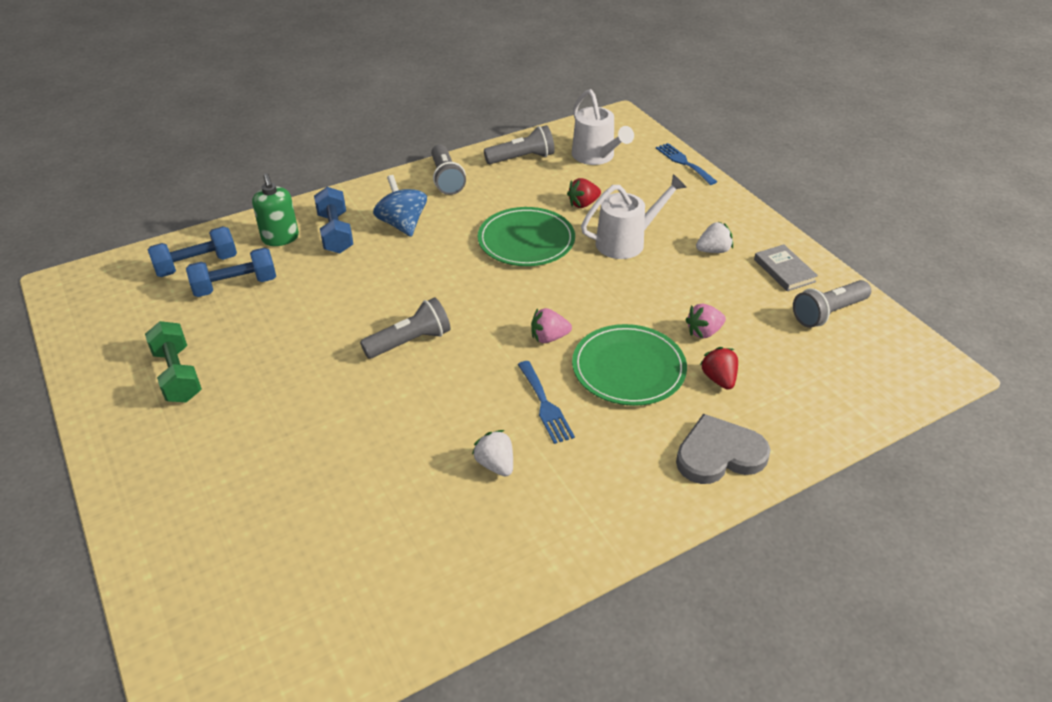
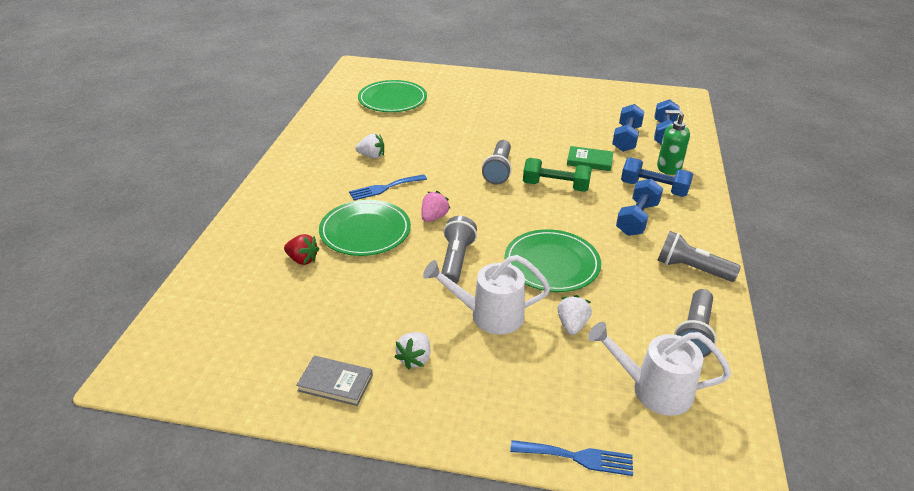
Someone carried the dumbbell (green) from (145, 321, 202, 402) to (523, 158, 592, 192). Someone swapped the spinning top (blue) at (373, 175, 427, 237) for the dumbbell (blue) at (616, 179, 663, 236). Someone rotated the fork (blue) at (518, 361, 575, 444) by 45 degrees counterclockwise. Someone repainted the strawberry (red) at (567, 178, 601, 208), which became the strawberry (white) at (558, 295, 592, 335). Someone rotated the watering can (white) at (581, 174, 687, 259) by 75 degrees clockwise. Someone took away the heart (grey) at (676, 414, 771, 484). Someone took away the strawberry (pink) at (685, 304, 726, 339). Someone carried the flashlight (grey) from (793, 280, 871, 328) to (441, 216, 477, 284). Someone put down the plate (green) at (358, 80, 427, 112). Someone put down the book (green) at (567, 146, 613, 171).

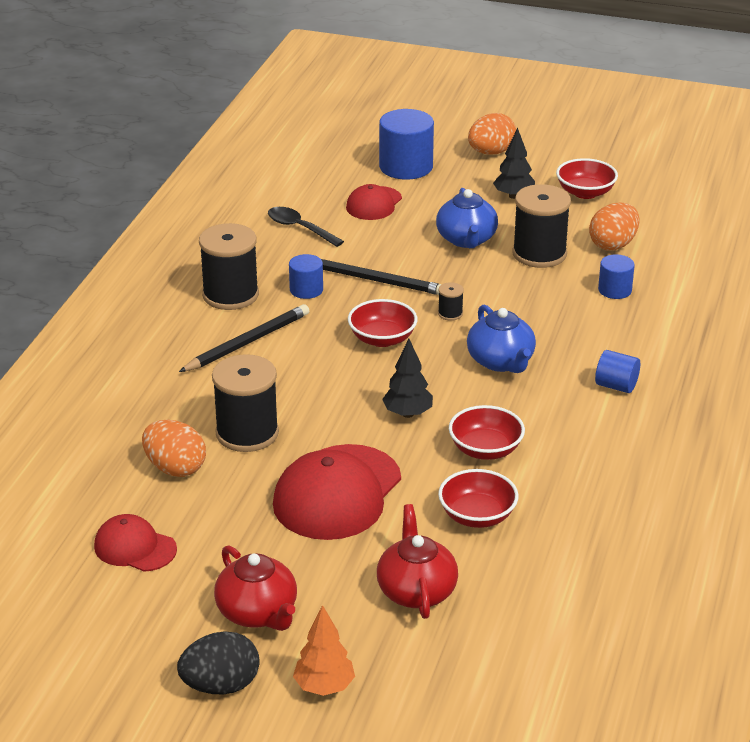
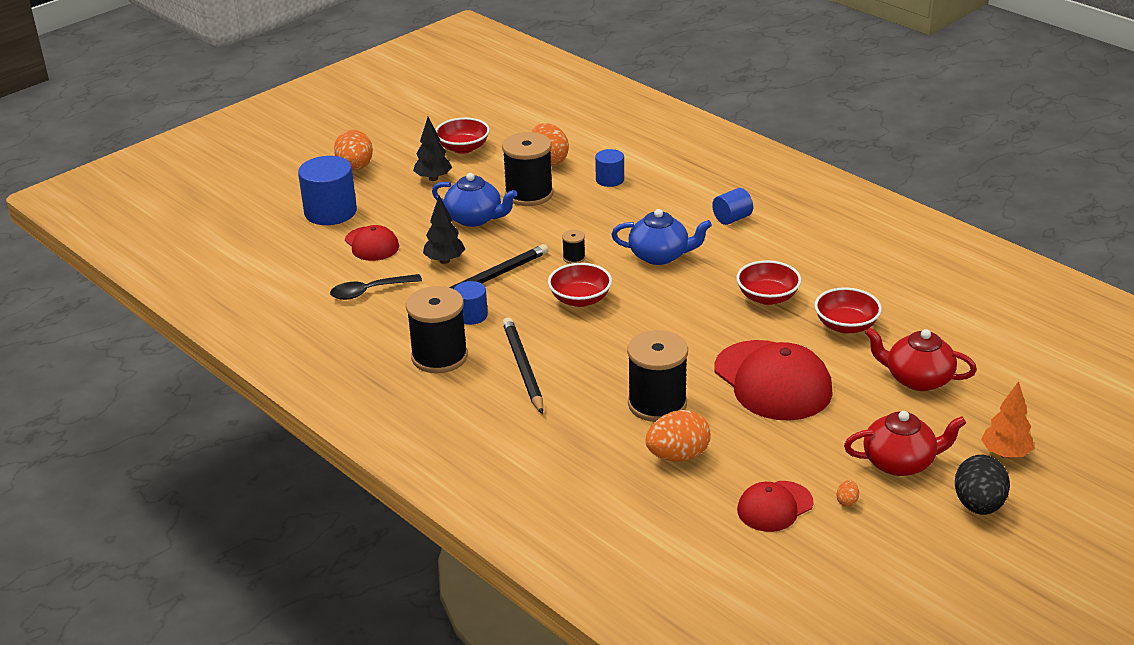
Someone carried the tree (black) from (382, 339, 433, 418) to (423, 196, 465, 264). Someone put down the egg (orange) at (837, 480, 859, 507).

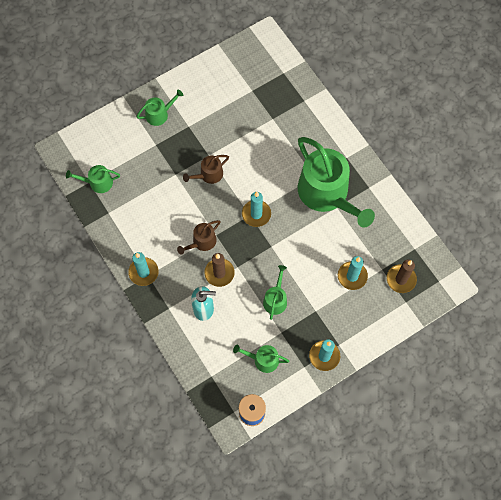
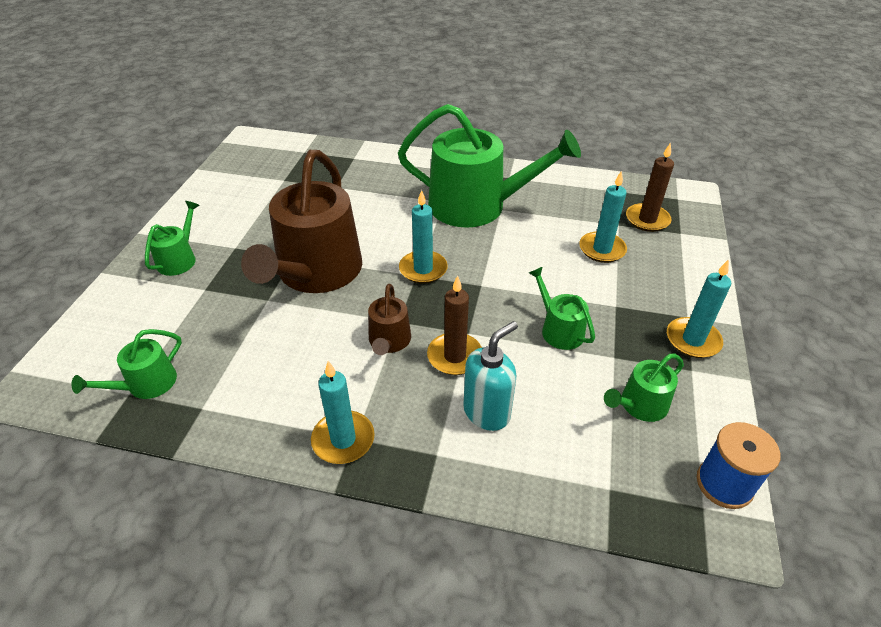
Someone scaled the watering can (brown) at (183, 155, 229, 184) by 2.21.

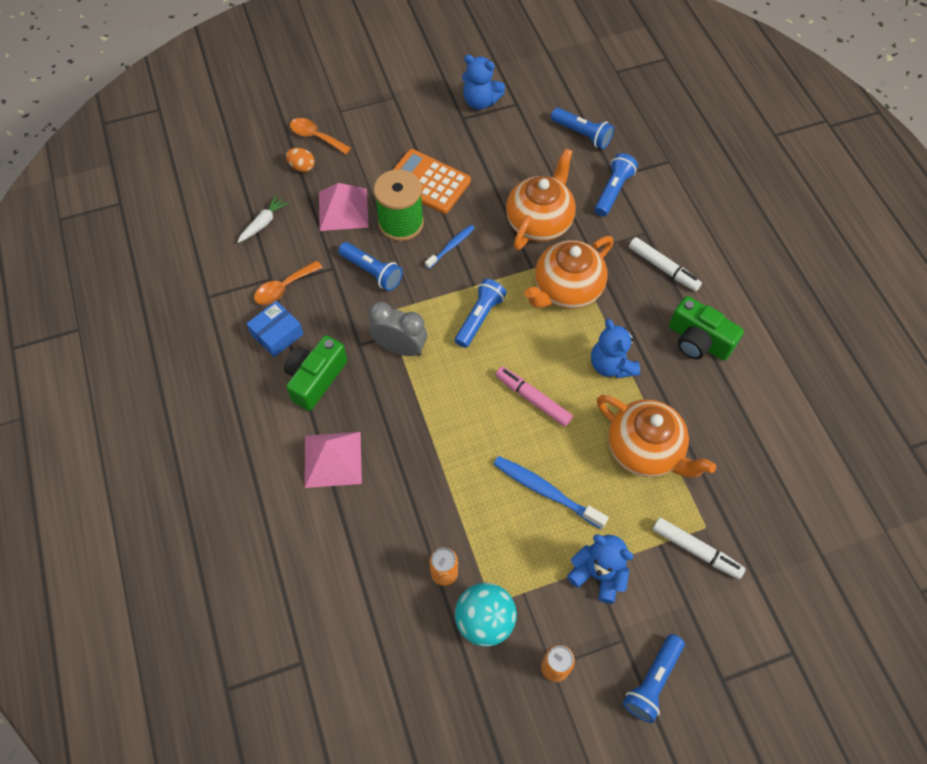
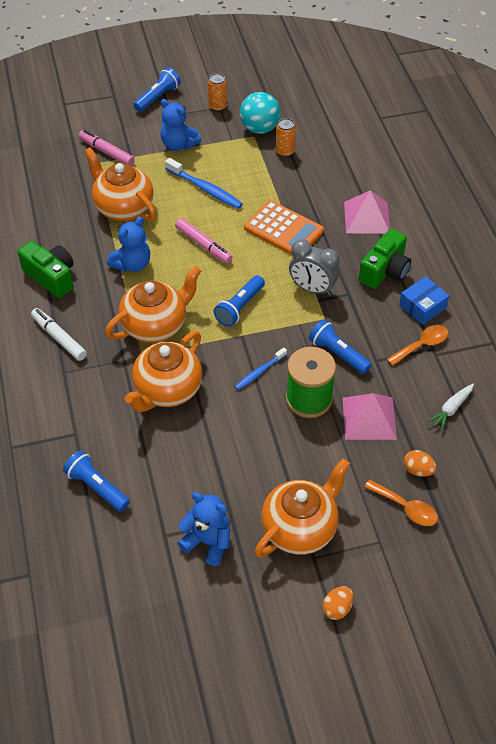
Someone carried the calculator (orange) from (393, 149, 471, 214) to (244, 200, 324, 256). Someone rotated the teddy bear (blue) at (591, 319, 640, 378) by 60 degrees clockwise. Someone took away the flashlight (blue) at (595, 153, 638, 216). Someone repainted the marker (white) at (652, 517, 745, 579), which became the marker (pink) at (79, 130, 135, 166). Someone put down the teapot (orange) at (254, 459, 350, 558). Someone put down the egg (orange) at (322, 586, 354, 620).

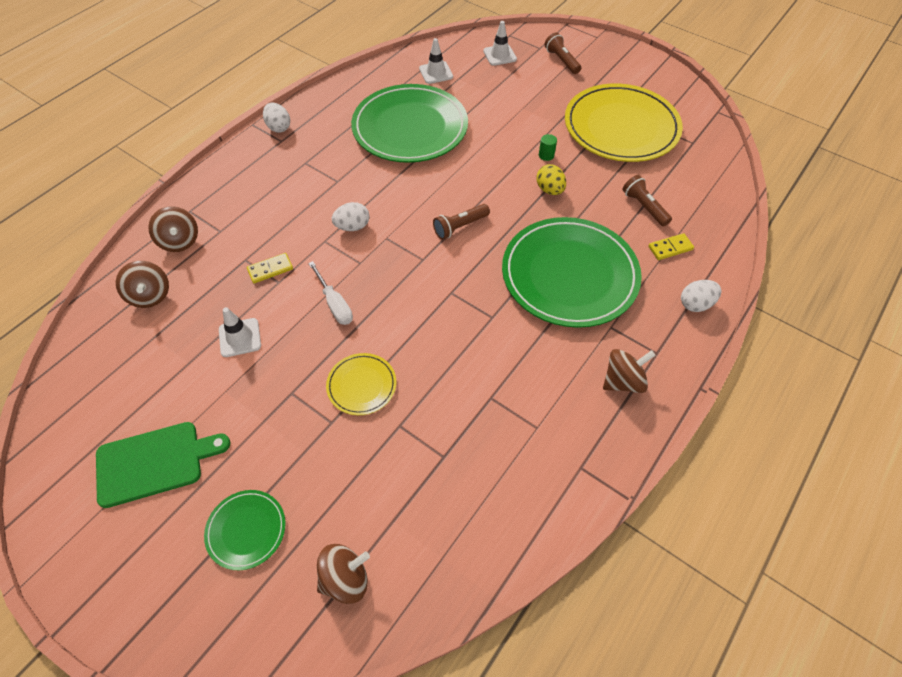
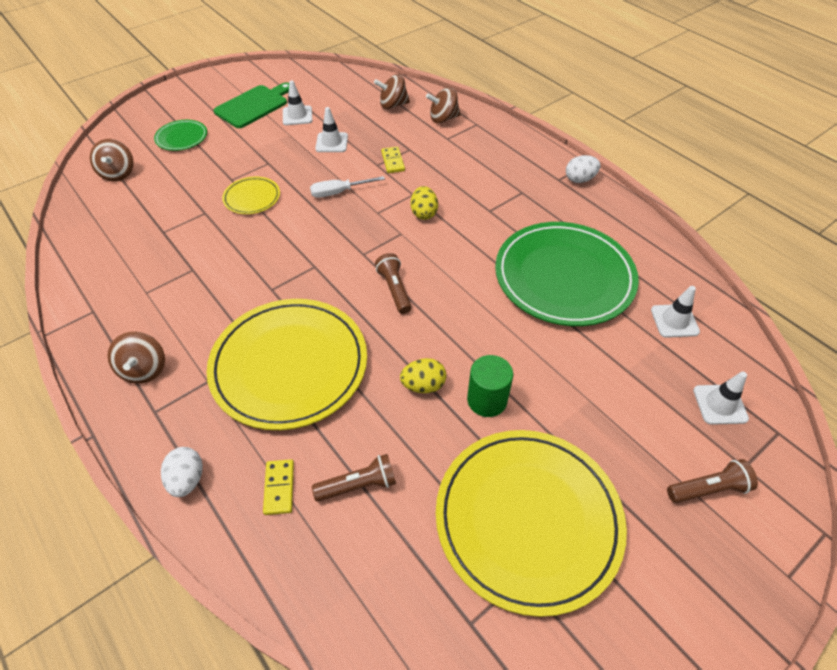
Someone rotated the cutting board (green) at (96, 422, 230, 508) by 135 degrees counterclockwise. Someone repainted the egg (white) at (332, 202, 369, 231), which became the egg (yellow) at (411, 186, 438, 220). Someone repainted the plate (green) at (502, 217, 642, 328), which became the plate (yellow) at (207, 299, 367, 430). Someone scaled the cylinder (green) at (539, 134, 557, 161) by 1.86. Someone put down the traffic cone (white) at (283, 81, 312, 125).

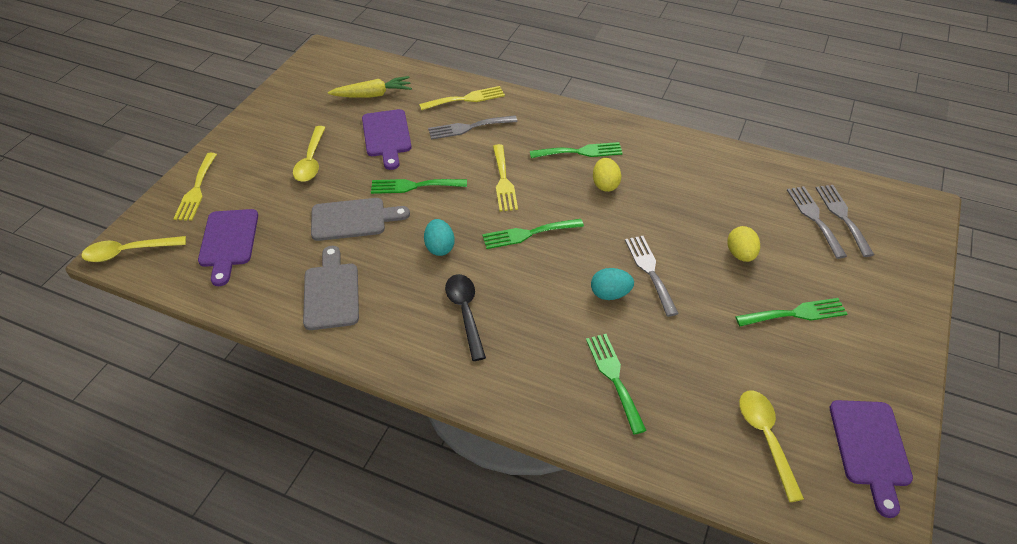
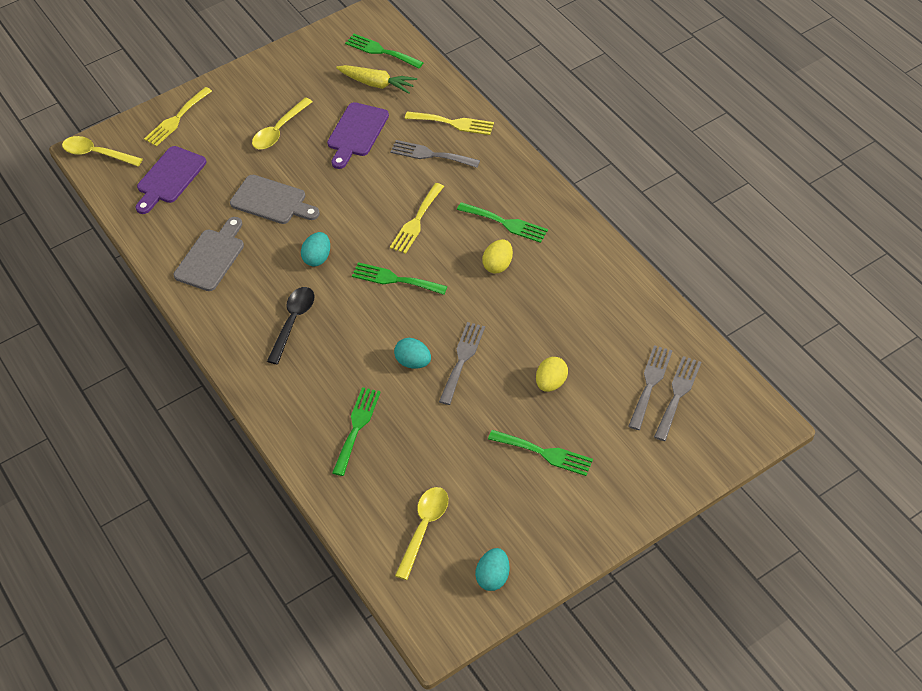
Someone carried the fork (green) from (371, 179, 467, 194) to (345, 34, 424, 69). Someone swapped the cutting board (purple) at (830, 400, 913, 518) for the egg (turquoise) at (475, 548, 510, 591).

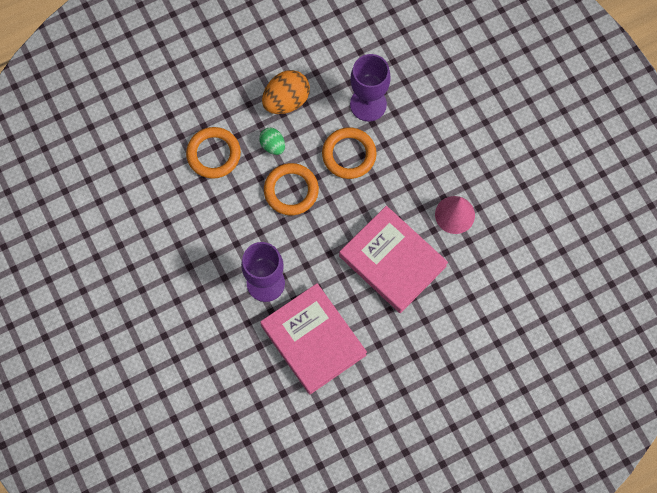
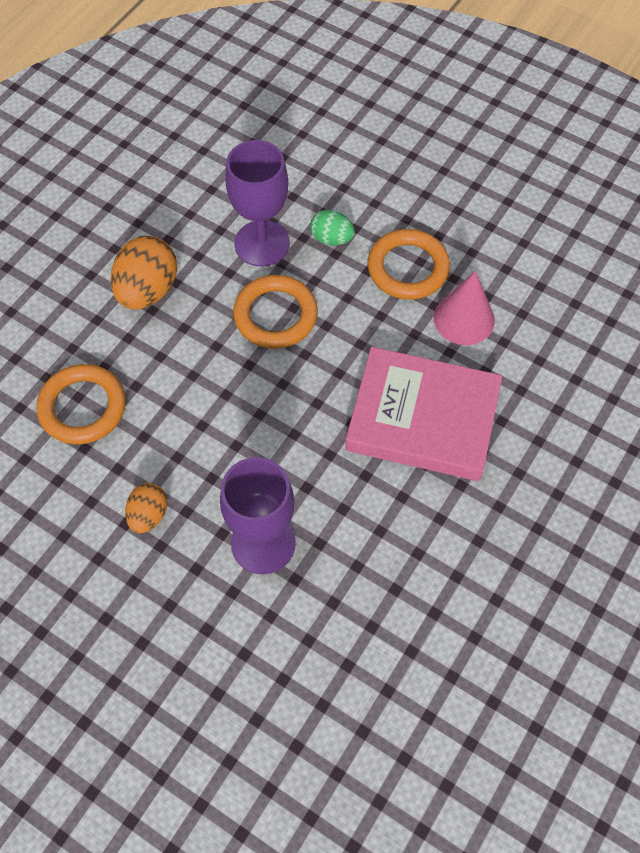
Someone carried the egg (green) from (259, 128, 285, 155) to (310, 210, 355, 246). Someone took away the book (pink) at (260, 283, 367, 394). Someone carried the ring (orange) from (264, 163, 319, 215) to (367, 229, 450, 300). Someone put down the egg (orange) at (125, 483, 168, 533).

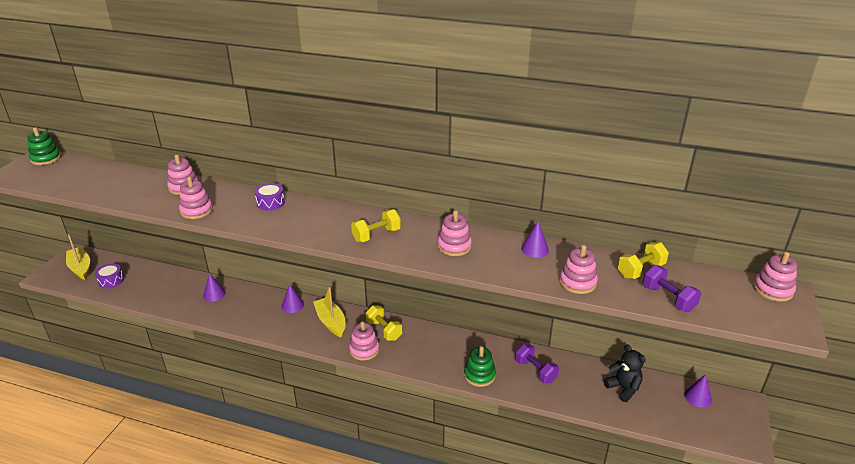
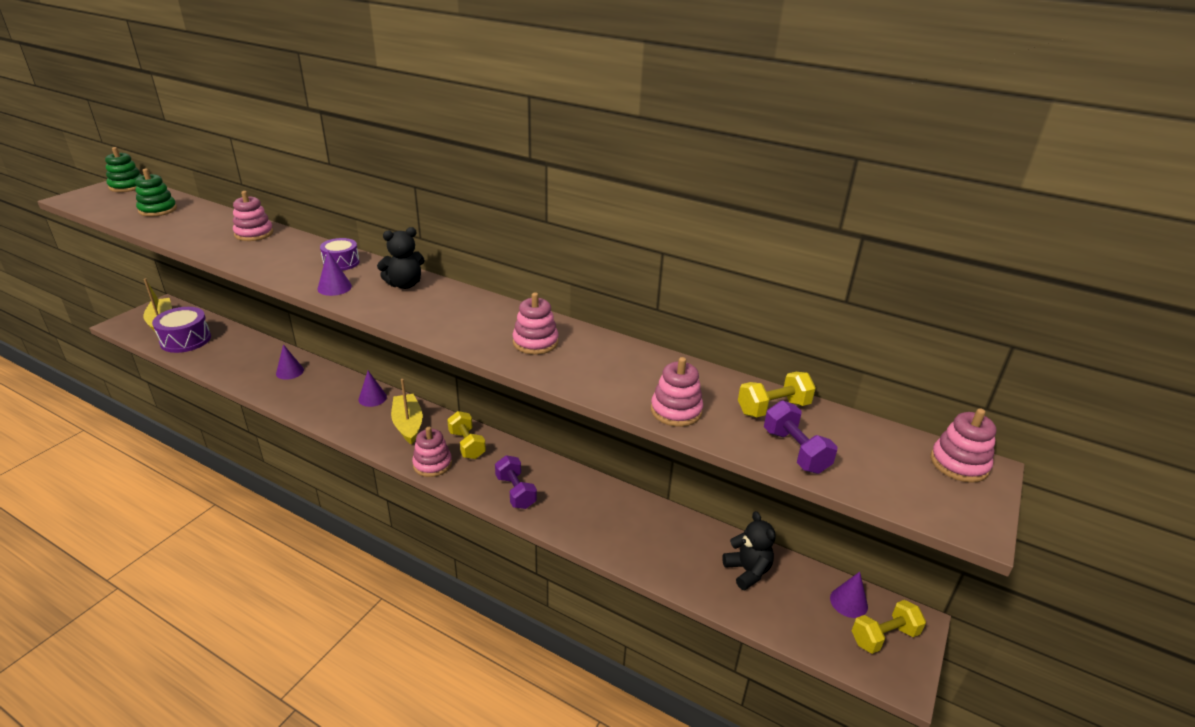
Someone scaled the drum (purple) at (95, 263, 124, 289) by 1.65. Someone took away the stacking toy (pink) at (179, 176, 213, 219). Someone carried the dumbbell (yellow) from (351, 209, 401, 242) to (852, 600, 926, 654). Someone carried the stacking toy (green) from (464, 346, 496, 387) to (135, 169, 177, 217). Someone carried the dumbbell (purple) from (515, 344, 559, 384) to (495, 455, 537, 509). Someone carried the cone (purple) from (521, 221, 549, 258) to (317, 250, 352, 296). Someone put down the teddy bear (black) at (377, 227, 425, 289).

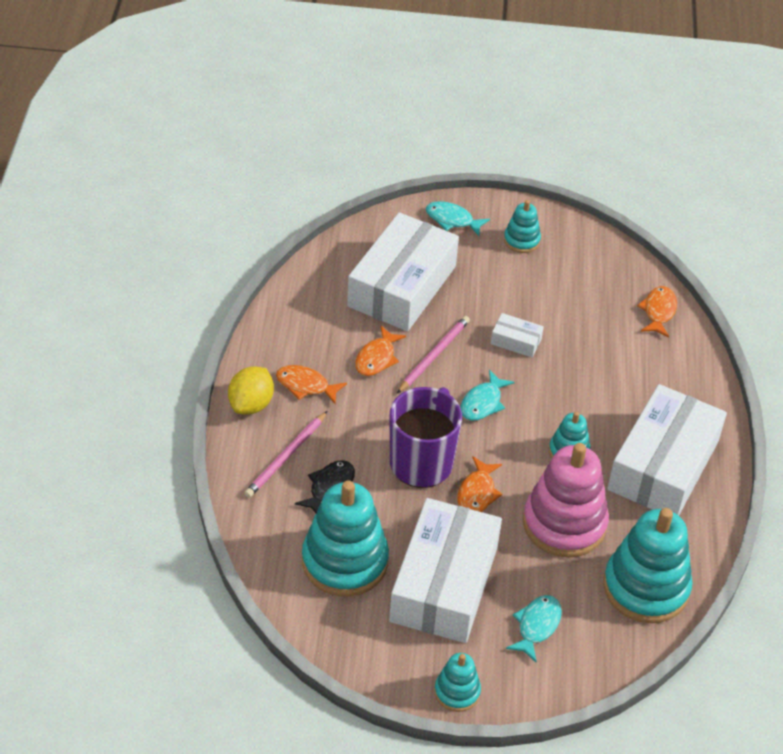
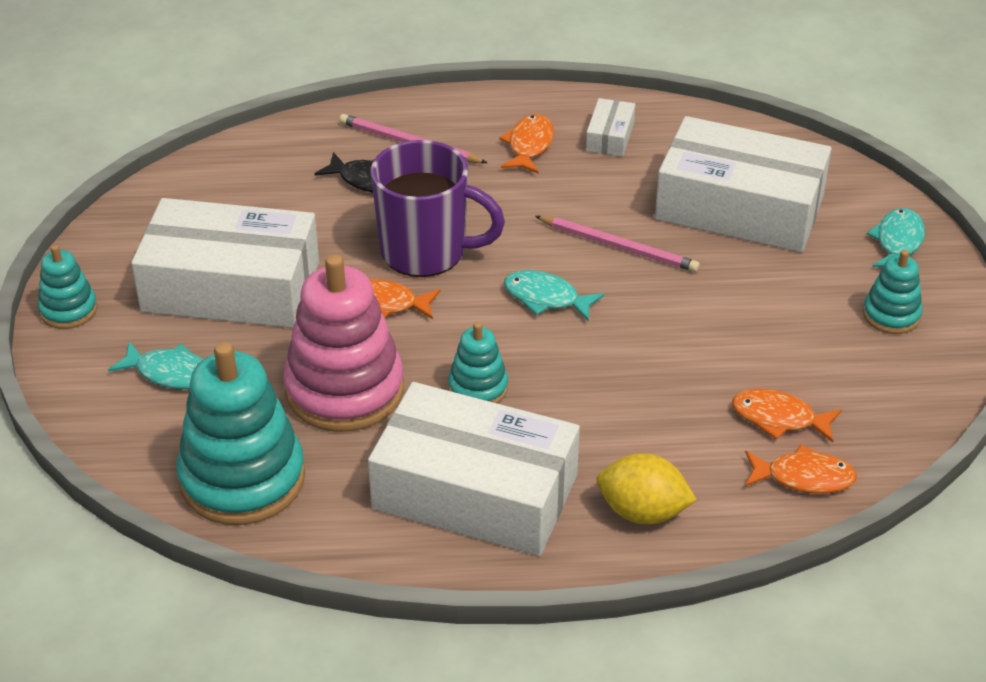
Someone carried the lemon (yellow) from (228, 366, 274, 415) to (596, 453, 697, 525). Someone took away the stacking toy (turquoise) at (302, 480, 389, 597). Someone carried the fish (orange) from (355, 326, 406, 376) to (732, 389, 842, 443). Someone carried the box (white) from (491, 313, 544, 358) to (586, 98, 635, 157).

